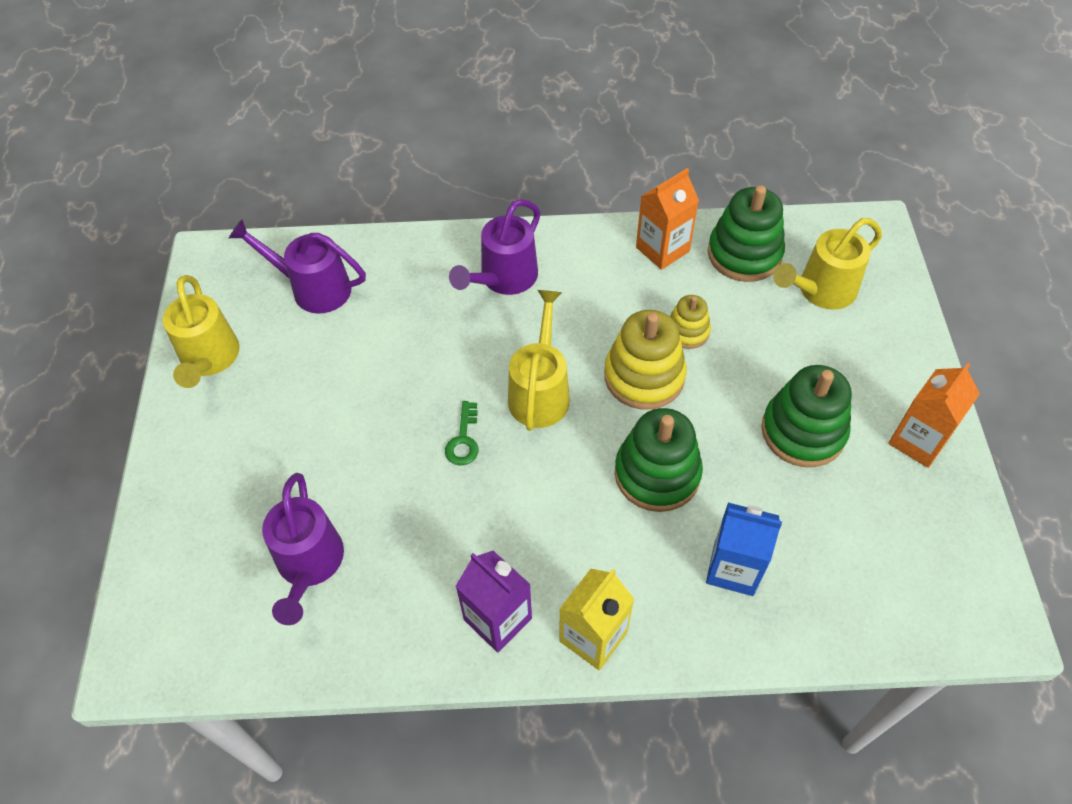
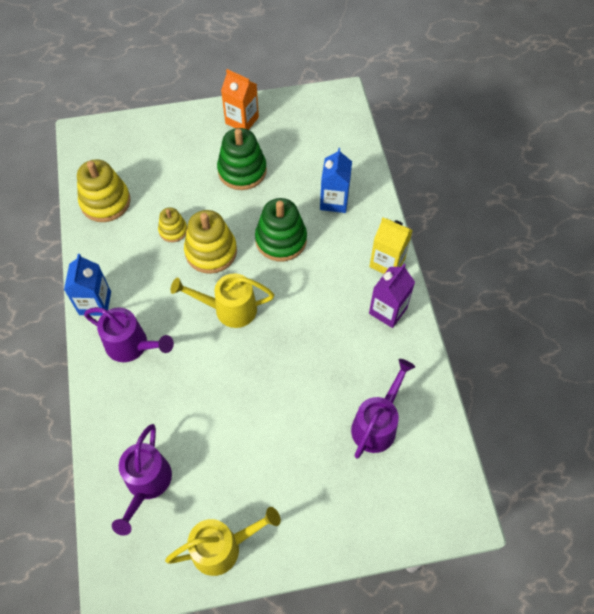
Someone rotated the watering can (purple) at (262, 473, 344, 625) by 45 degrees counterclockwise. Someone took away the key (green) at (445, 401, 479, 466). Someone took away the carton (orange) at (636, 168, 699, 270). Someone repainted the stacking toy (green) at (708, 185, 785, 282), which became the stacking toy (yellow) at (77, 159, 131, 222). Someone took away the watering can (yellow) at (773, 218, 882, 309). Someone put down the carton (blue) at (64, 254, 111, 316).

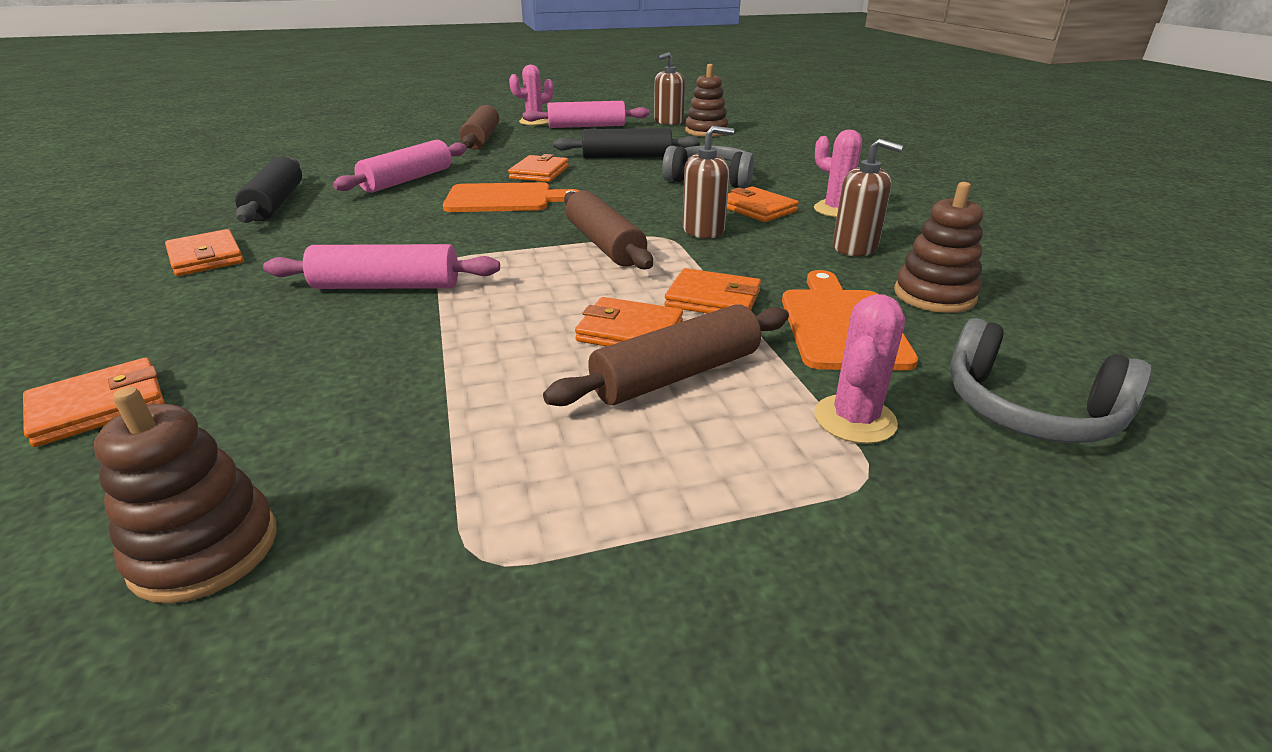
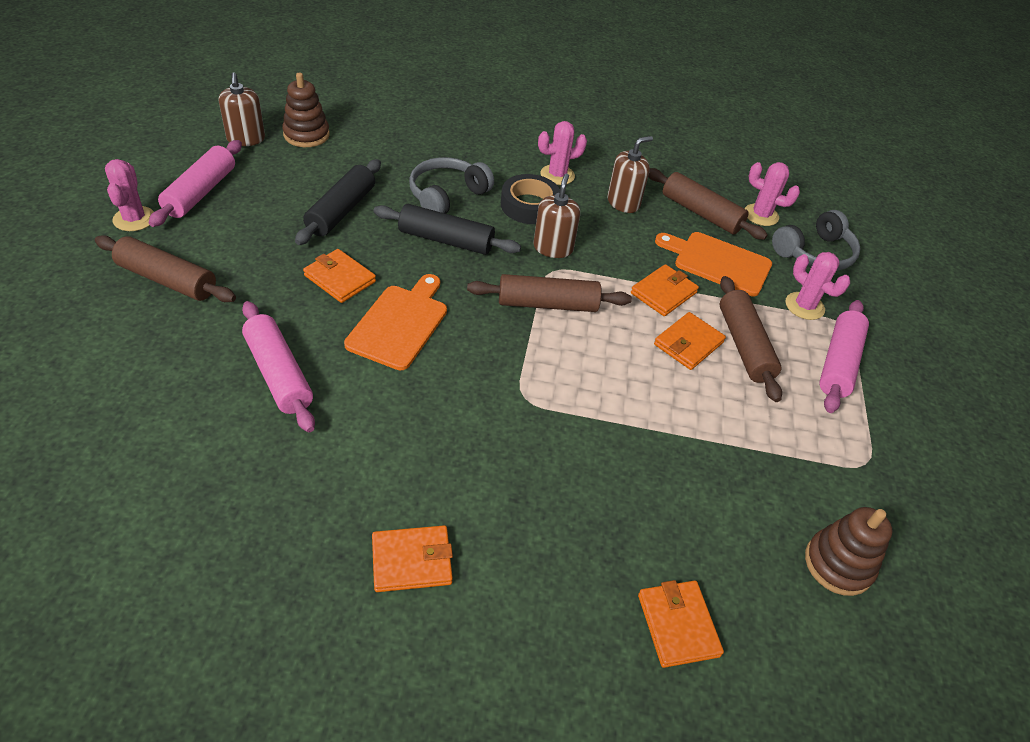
Someone carried the rolling pin (black) from (235, 157, 302, 223) to (373, 204, 521, 255). Someone carried the rolling pin (pink) from (263, 244, 500, 289) to (819, 300, 869, 413). Someone swapped the wallet (orange) at (727, 186, 799, 222) for the tape (black) at (501, 174, 560, 224). Someone swapped the stacking toy (brown) at (894, 182, 983, 313) for the rolling pin (brown) at (648, 168, 768, 240). Someone put down the cactus (pink) at (745, 162, 800, 226).

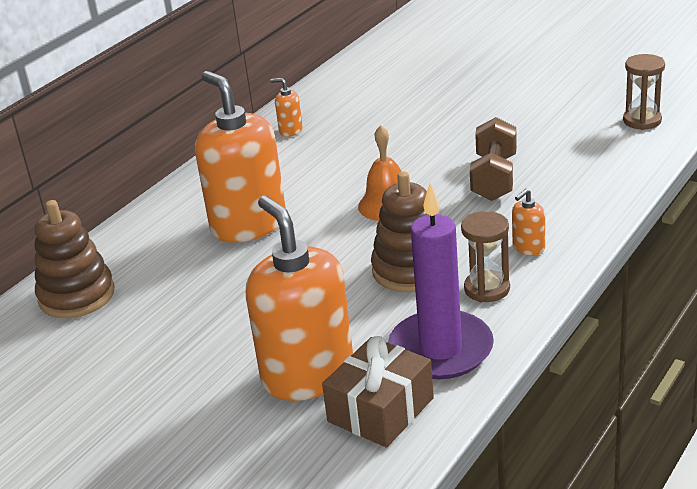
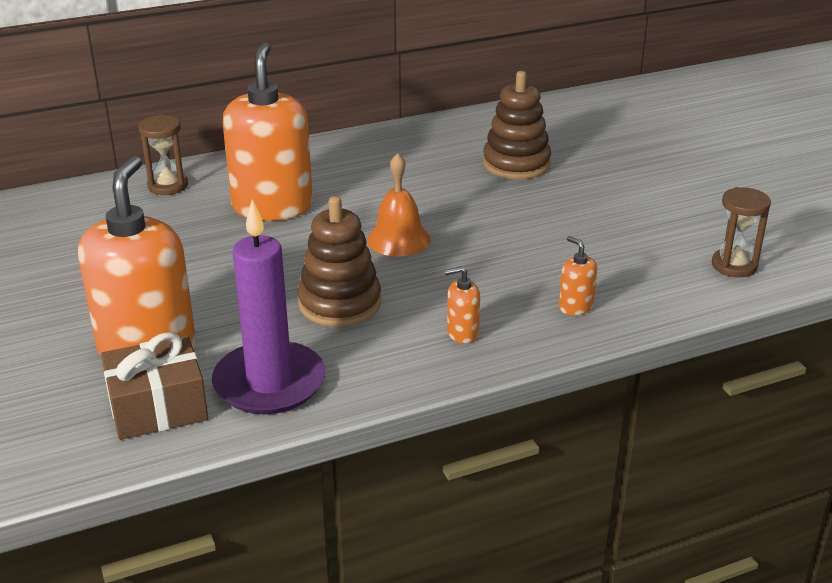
Someone carried the stacking toy (brown) from (34, 200, 114, 318) to (483, 71, 551, 180). Someone carried the soap dispenser (orange) from (270, 78, 303, 137) to (559, 236, 597, 316). Someone carried the hourglass (brown) from (461, 211, 510, 303) to (139, 115, 188, 195). Someone took away the dumbbell (brown) at (470, 117, 517, 201).

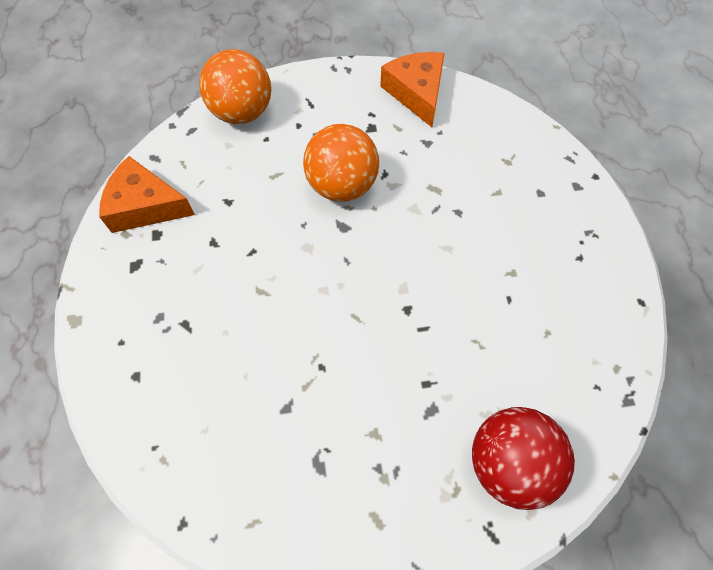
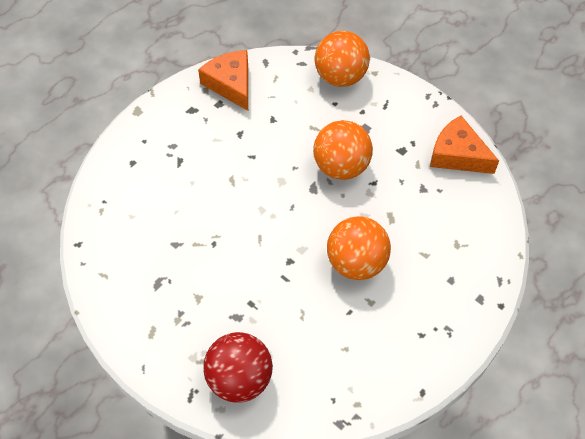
Someone rotated the cheese (orange) at (380, 52, 445, 127) by 90 degrees counterclockwise. Someone put down the ball (orange) at (327, 216, 391, 280).

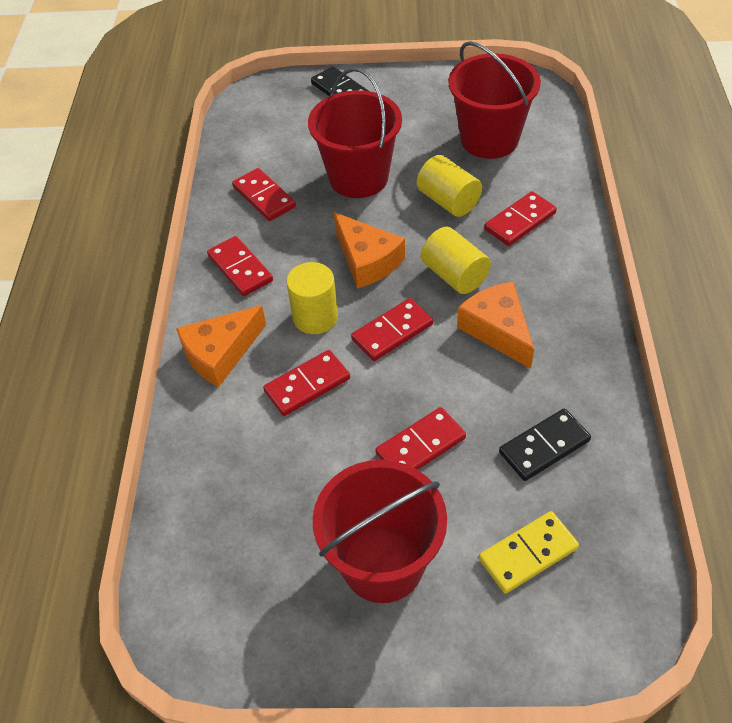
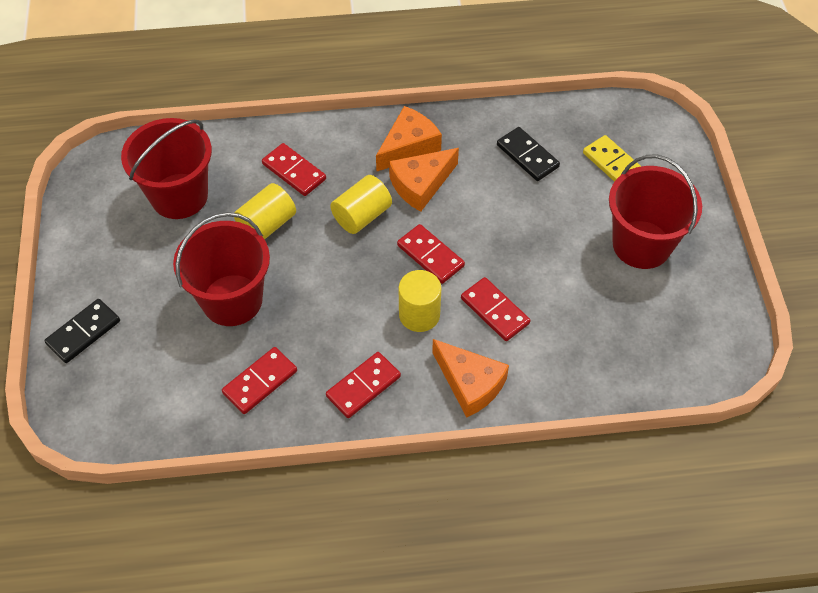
Someone carried the cheese (orange) from (334, 212, 405, 289) to (376, 106, 442, 172). Someone took away the domino (red) at (375, 407, 466, 470).

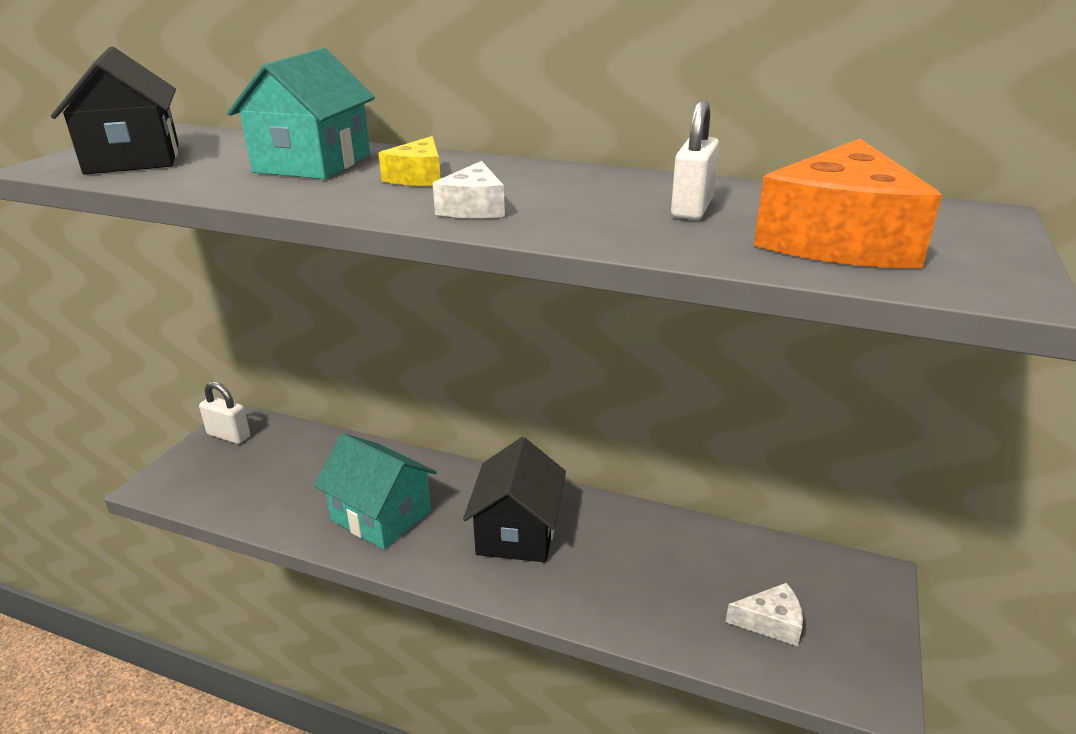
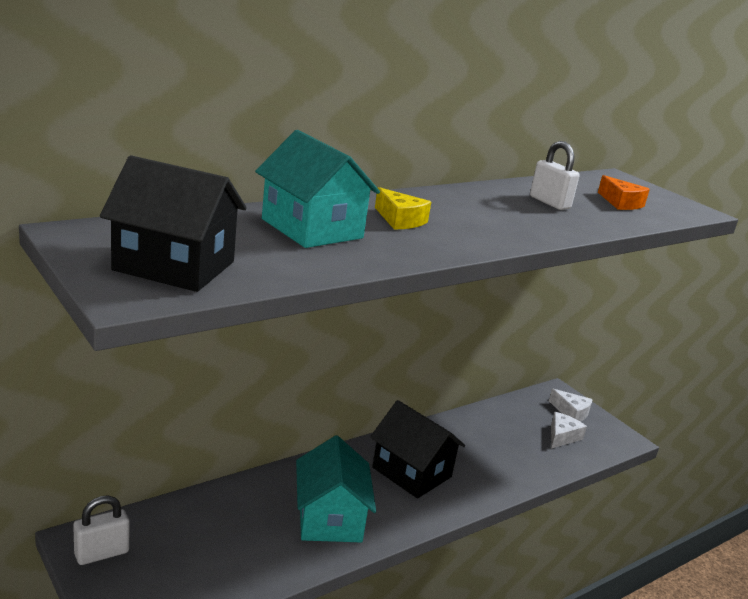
Someone rotated the house (turquoise) at (314, 433, 437, 550) by 75 degrees counterclockwise. Someone carried the cheese (white) from (433, 161, 505, 218) to (549, 389, 593, 422). Someone scaled the cheese (orange) at (754, 138, 942, 268) by 0.51.

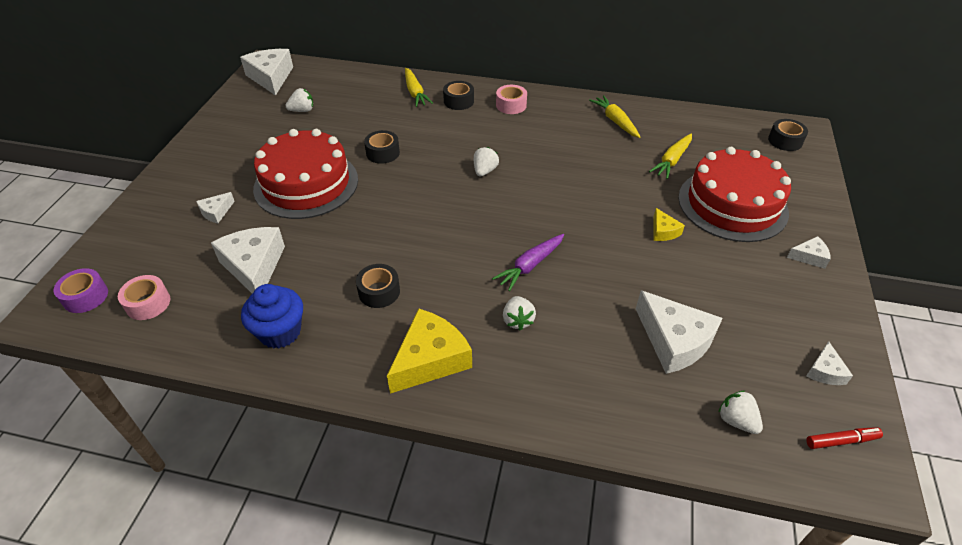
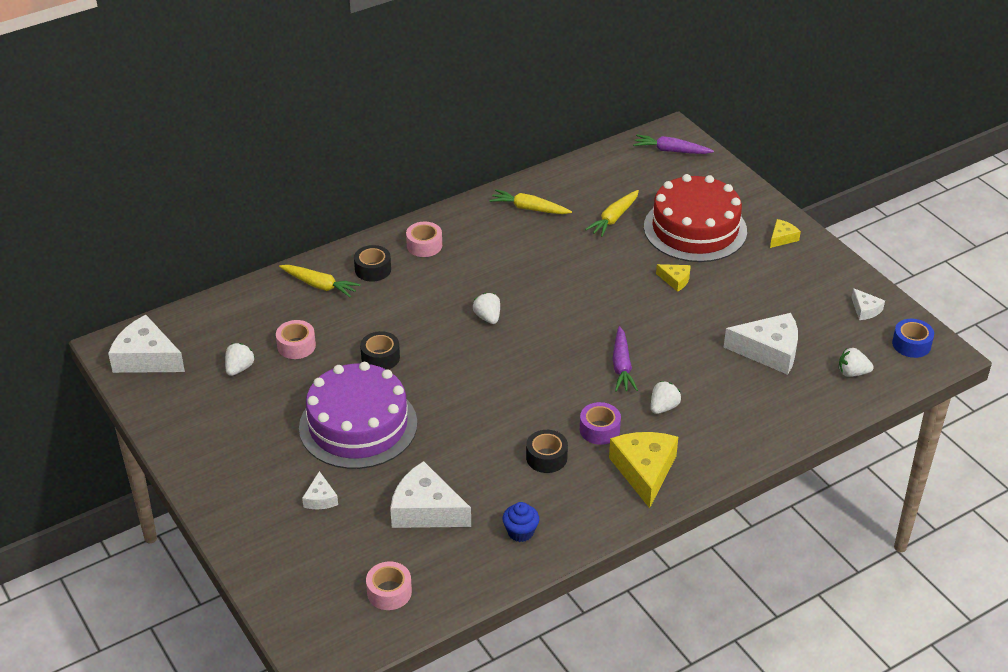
Someone carried the tape (purple) from (53, 268, 108, 313) to (580, 402, 621, 445). Someone scaled the cupcake (blue) at (241, 284, 303, 349) by 0.64. Someone repainted the cake (red) at (253, 129, 358, 219), which became the cake (purple) at (299, 362, 417, 469). Someone rotated the strawberry (white) at (503, 296, 536, 331) by 90 degrees counterclockwise. Someone rotated the carrot (yellow) at (649, 134, 692, 179) by 45 degrees clockwise. Someone swapped the tape (black) at (768, 119, 808, 151) for the carrot (purple) at (633, 134, 714, 154). Someone repainted the cheese (white) at (787, 236, 831, 269), which became the cheese (yellow) at (770, 219, 801, 248). Someone swapped the marker (red) at (806, 427, 883, 449) for the tape (blue) at (892, 319, 934, 358). Someone put down the tape (pink) at (276, 320, 316, 359).

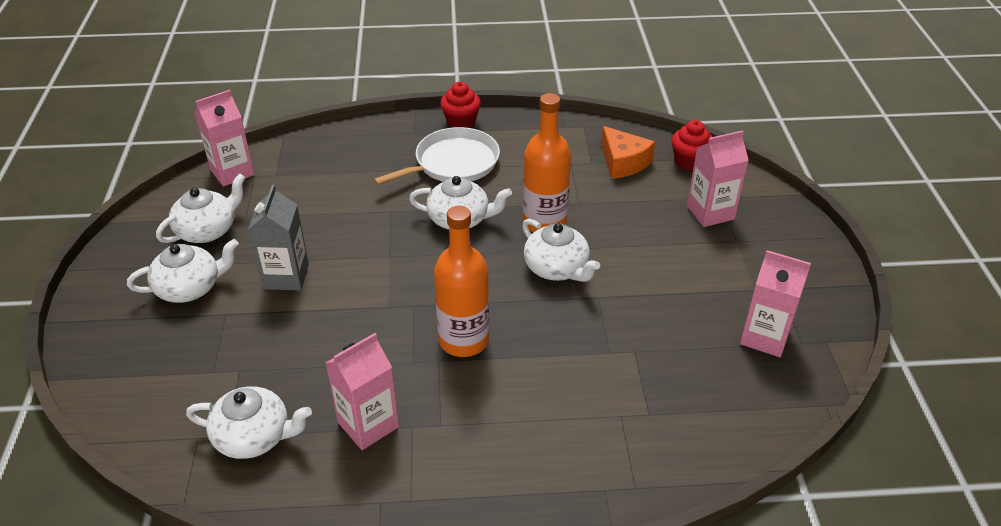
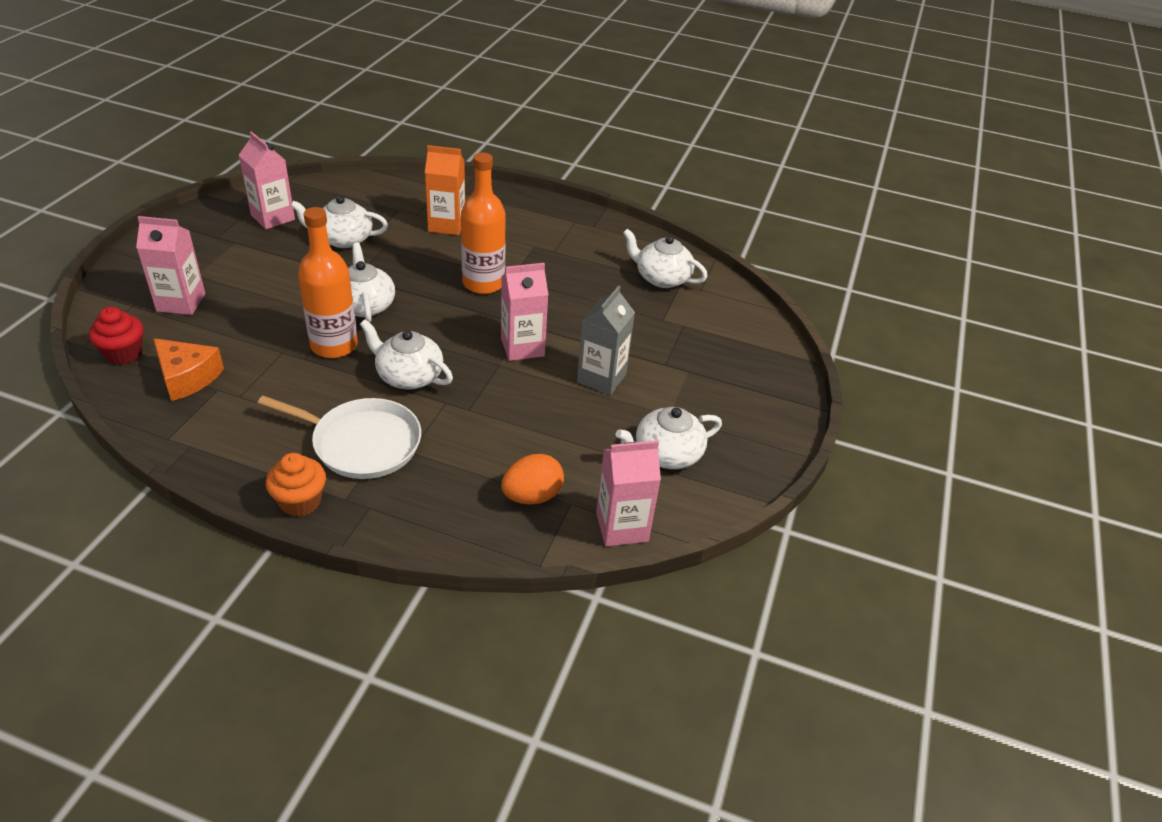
Someone carried the teapot (white) from (127, 239, 239, 303) to (290, 195, 388, 248). Someone carried the carton (pink) from (326, 333, 399, 450) to (501, 263, 548, 361). Someone rotated the pan (white) at (373, 127, 500, 185) by 150 degrees counterclockwise. Someone repainted the cupcake (red) at (440, 82, 481, 128), which became the cupcake (orange) at (266, 453, 326, 517). Someone rotated the cheese (orange) at (601, 126, 655, 179) by 135 degrees clockwise. Someone put down the carton (orange) at (425, 145, 465, 235). Someone put down the egg (orange) at (501, 454, 564, 505).

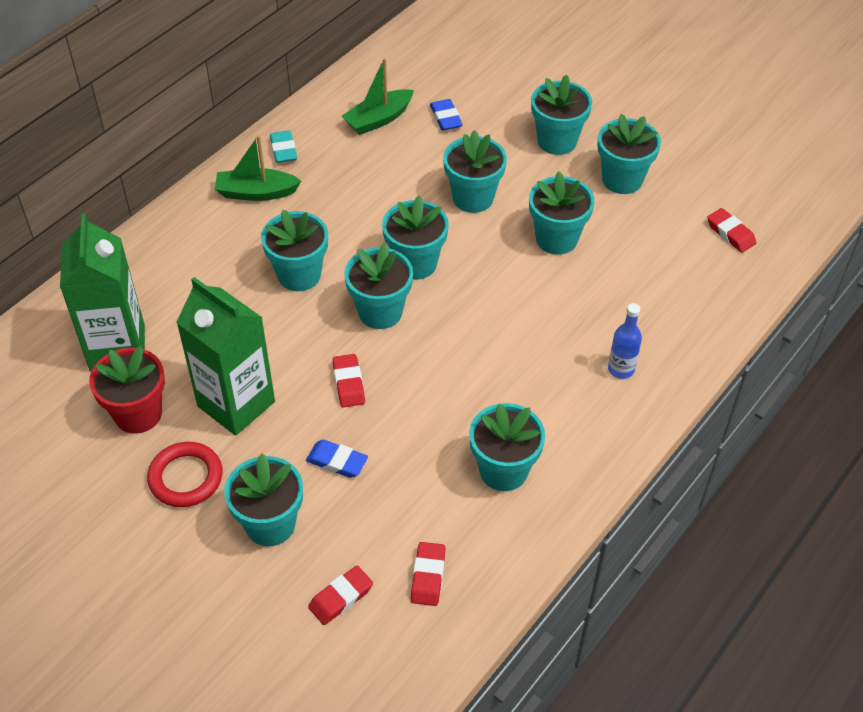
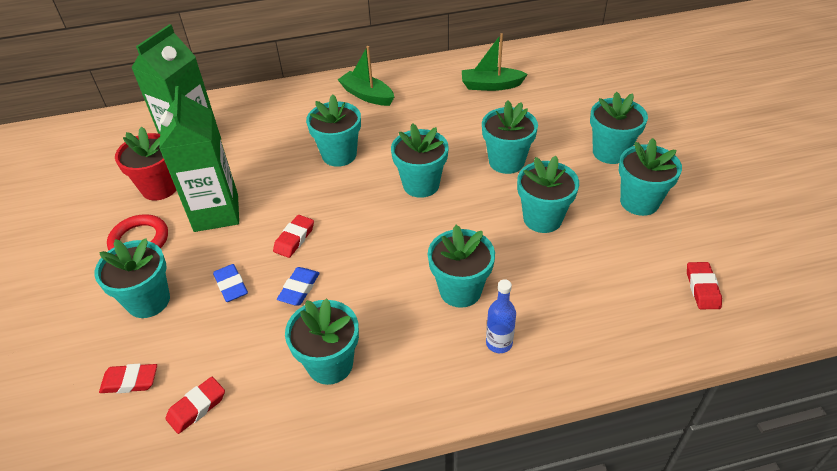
Someone took away the eraser (turquoise) at (270, 130, 297, 163). Someone carried the flower pot (turquoise) from (344, 243, 413, 329) to (428, 225, 495, 308). Someone carried the eraser (blue) from (430, 99, 463, 131) to (277, 267, 320, 305).

